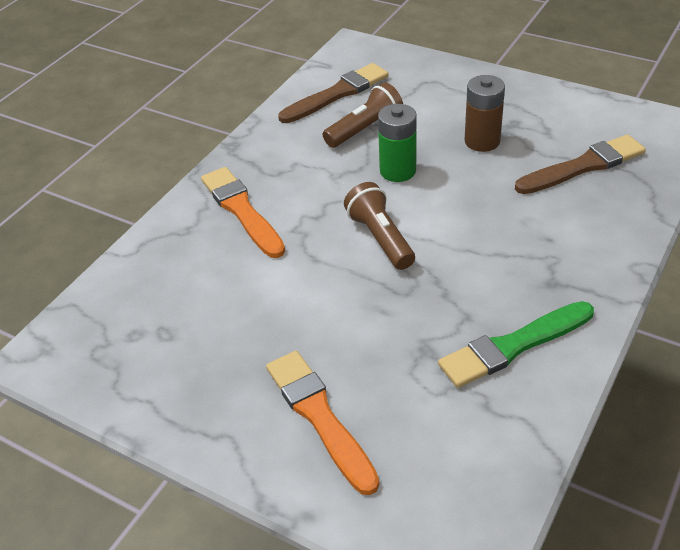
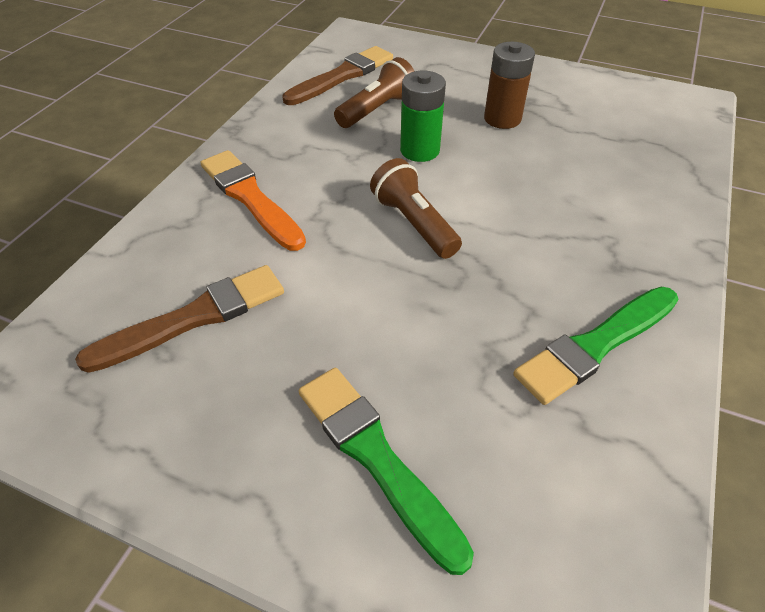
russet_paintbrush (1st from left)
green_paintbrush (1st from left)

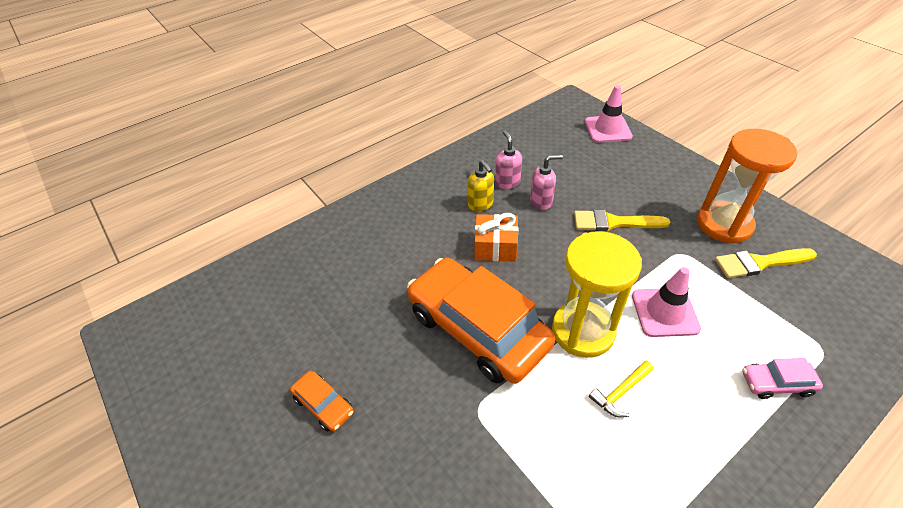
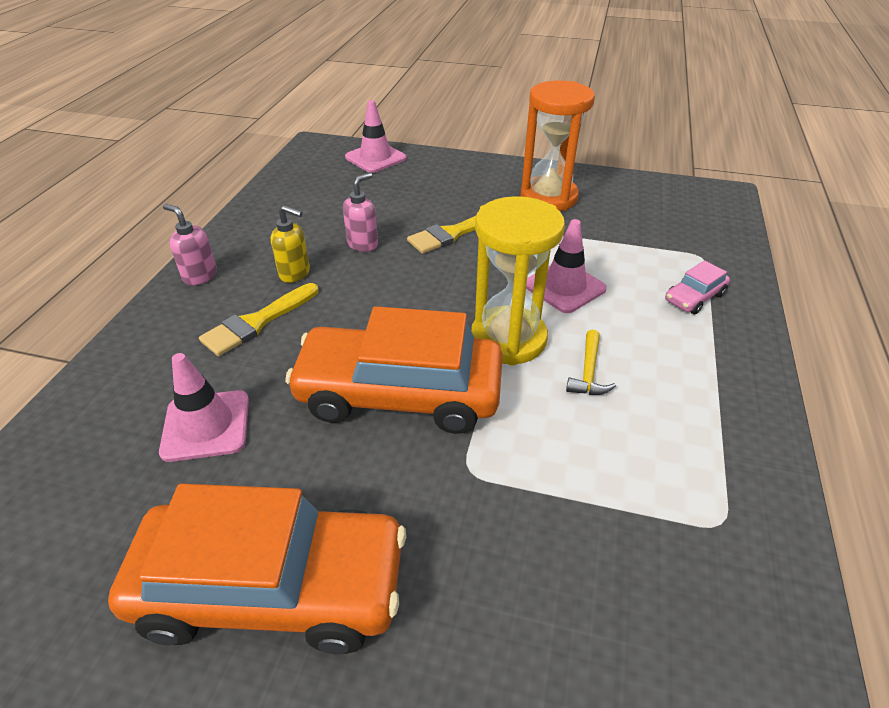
pink_soap_pump (1st from left)
orange_gift
bright_yellow_paintbrush (1st from left)
orange_automobile (1st from left)
pink_safety_cone (1st from left)

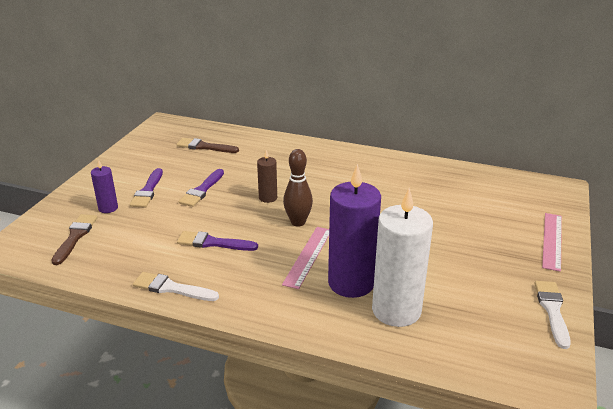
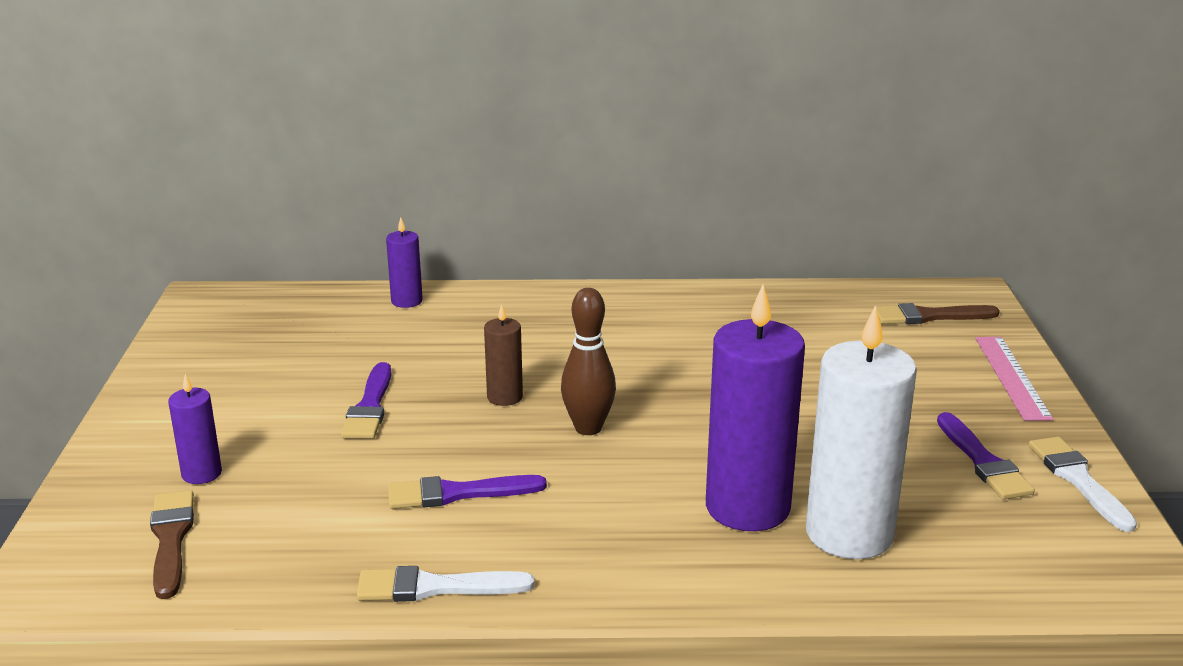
russet_paintbrush (2nd from left)
violet_paintbrush (3rd from left)
pink_measuring_stick (1st from left in the first image)
violet_pillar_candle (2nd from left)

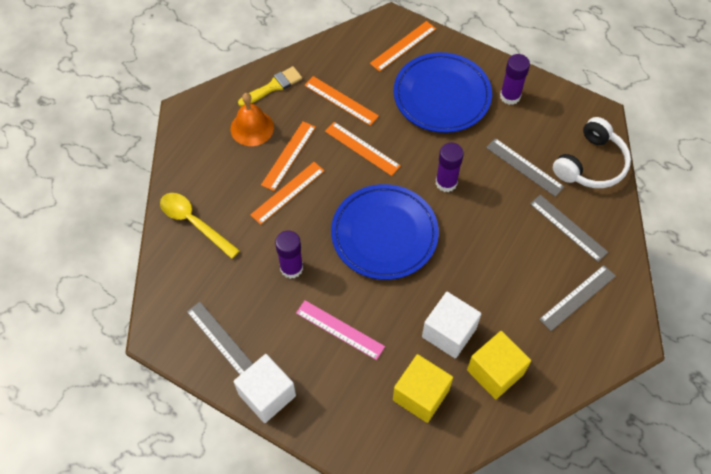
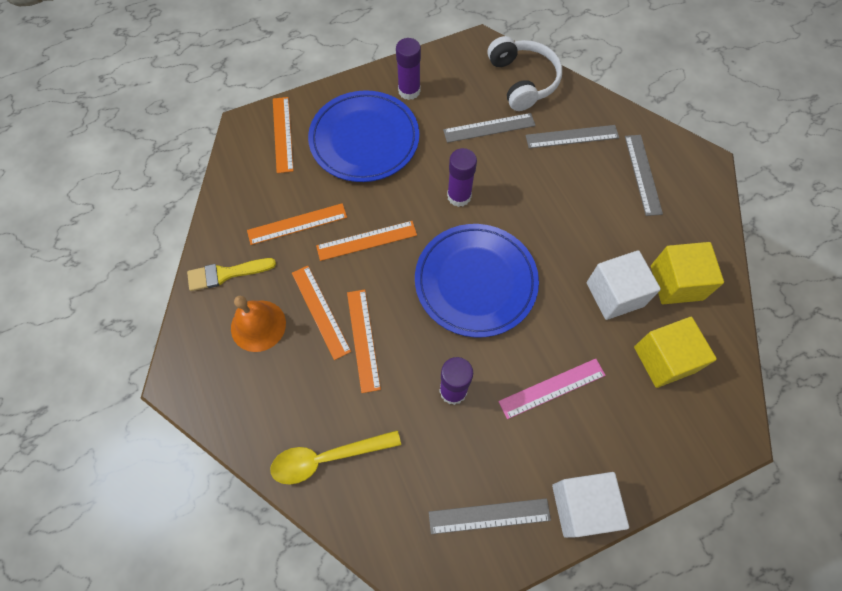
bright_yellow_paintbrush

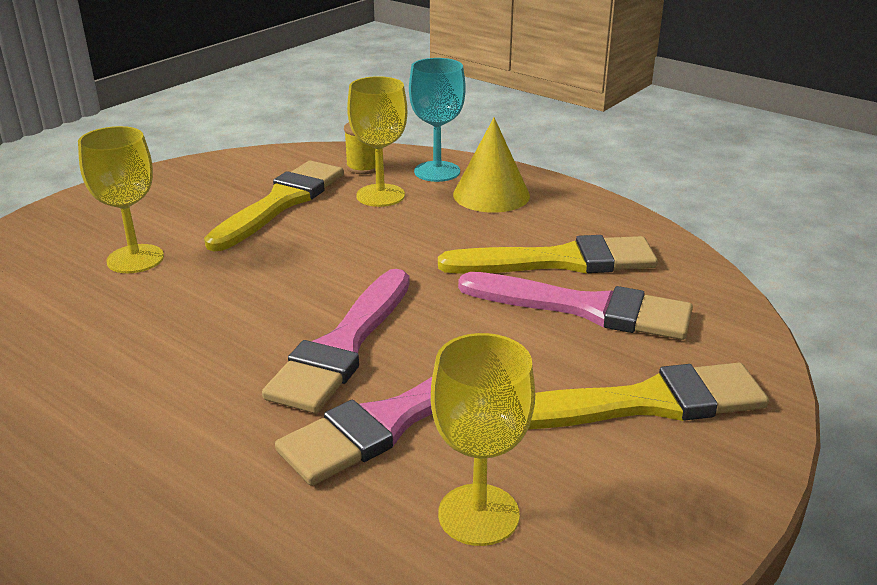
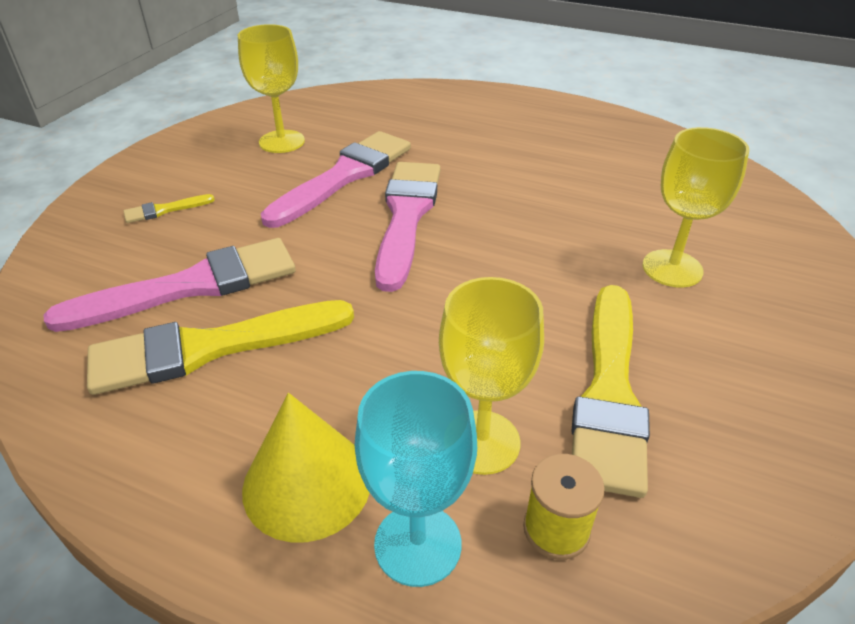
pink_paintbrush (1st from left)
bright_yellow_paintbrush (1st from left)

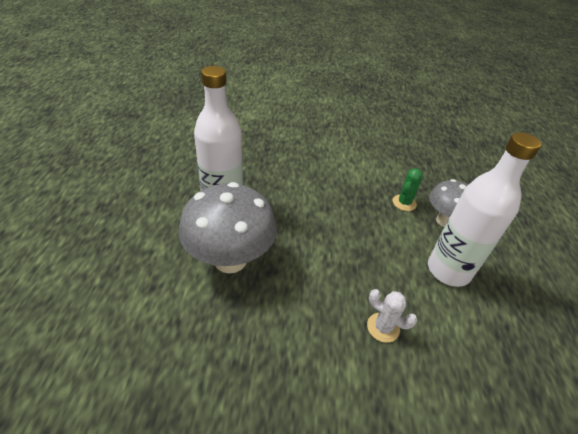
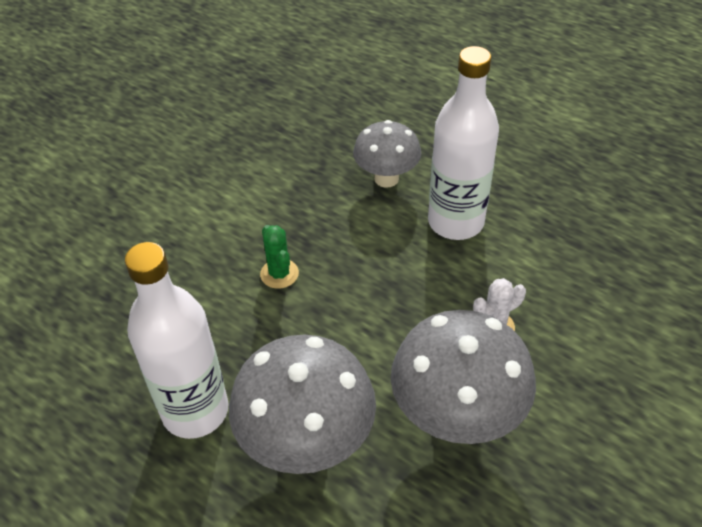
green_prickly_plant
grey_toadstool (3rd from left)

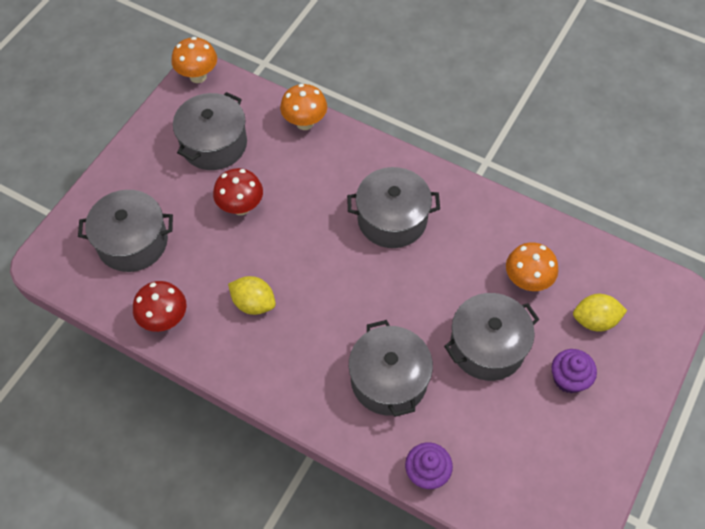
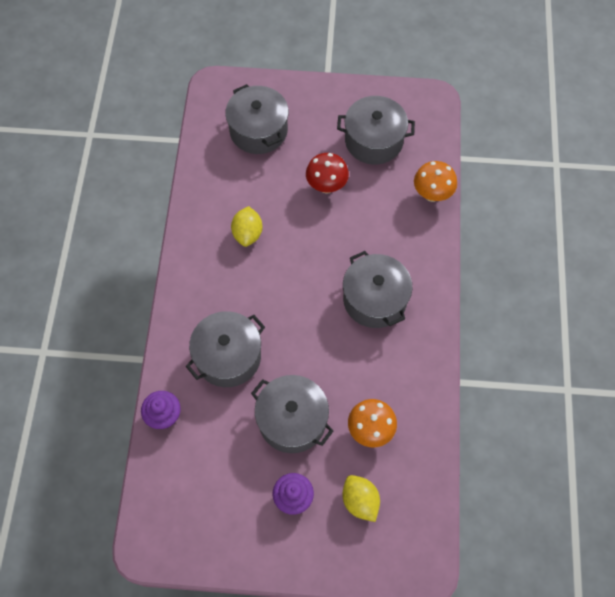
orange_toadstool (1st from left in the first image)
crimson_toadstool (1st from left in the first image)

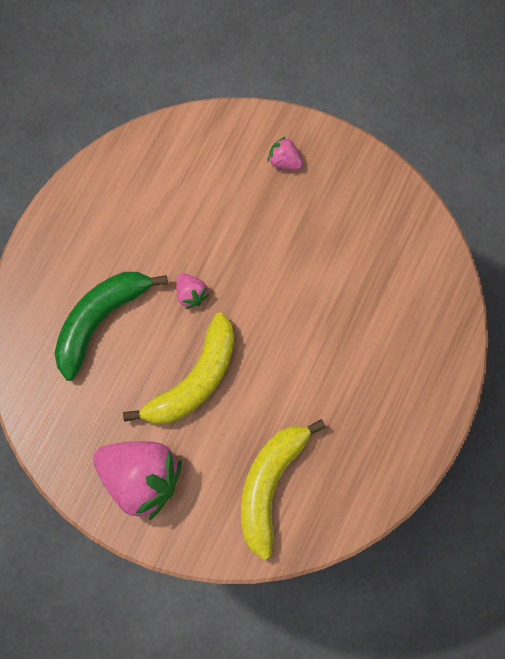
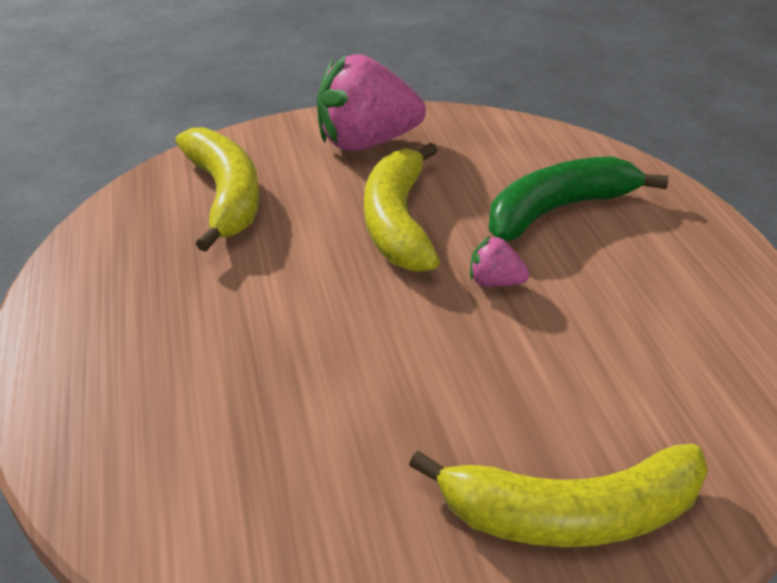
bright_yellow_banana (3rd from left)
green_banana

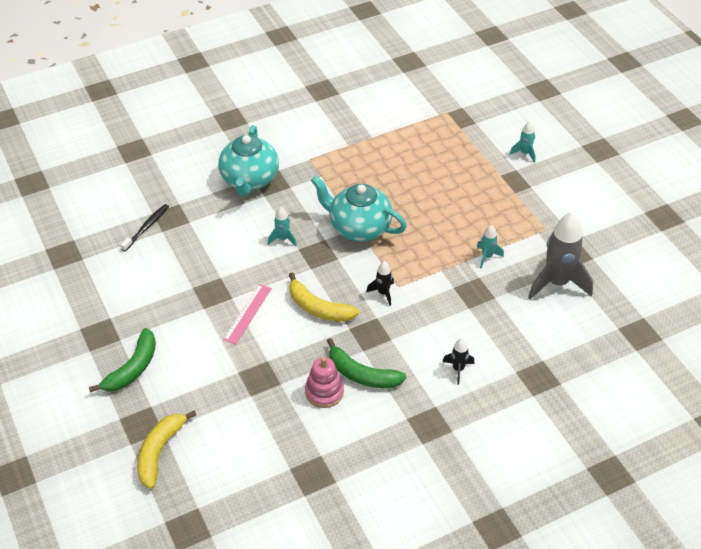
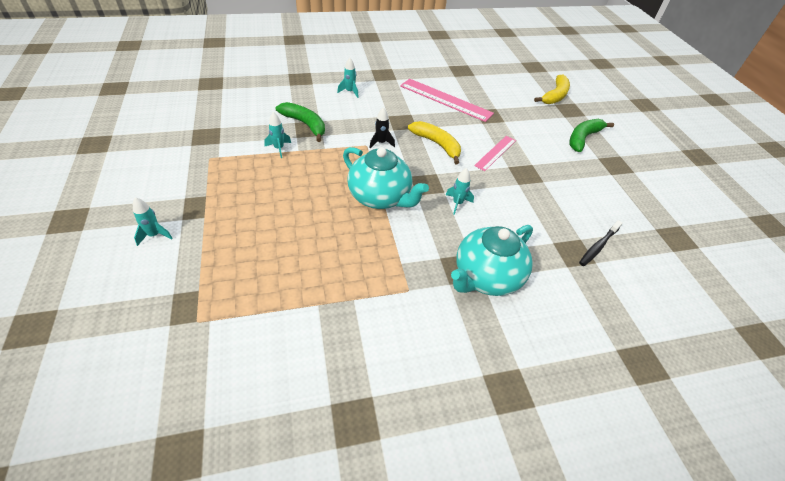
aqua_tea_pot (2nd from left)
grey_spaceship
green_banana (1st from left)
aqua_spaceship (3rd from left)
pink_measuring_stick (1st from left)

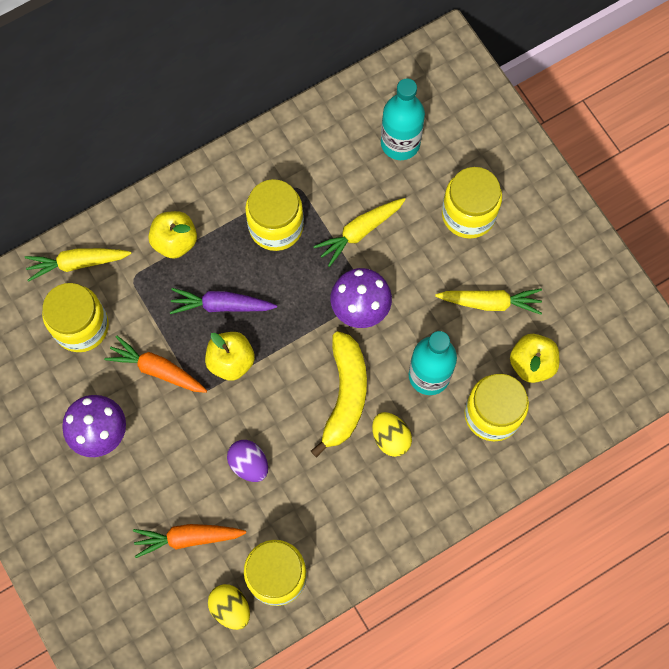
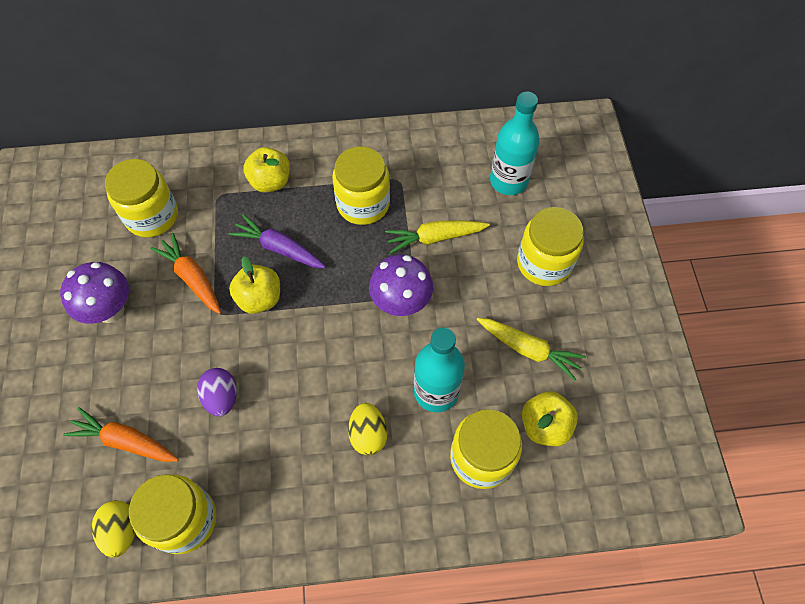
bright_yellow_toy_carrot (1st from left in the first image)
bright_yellow_banana

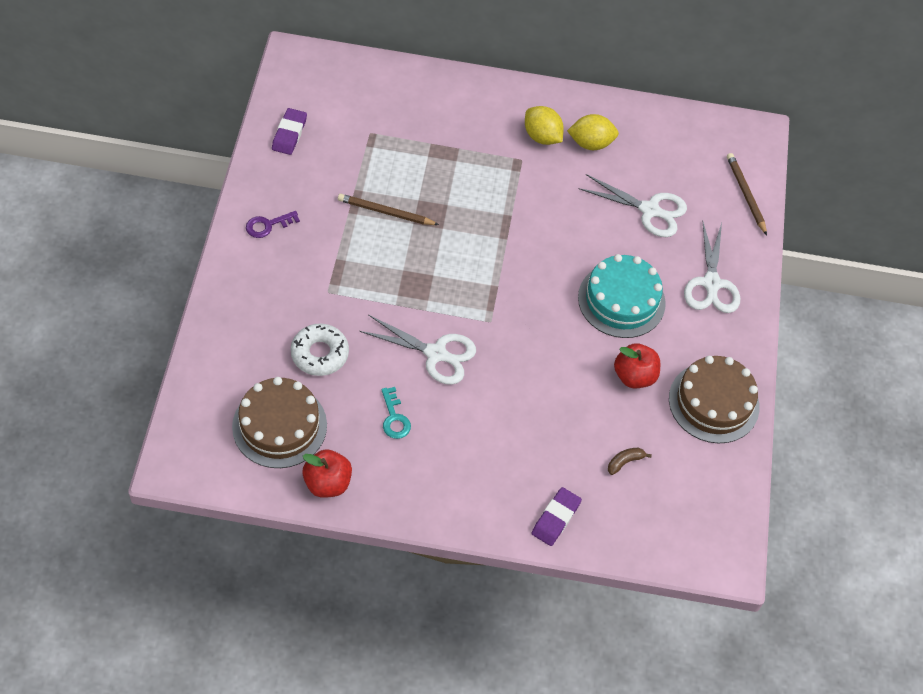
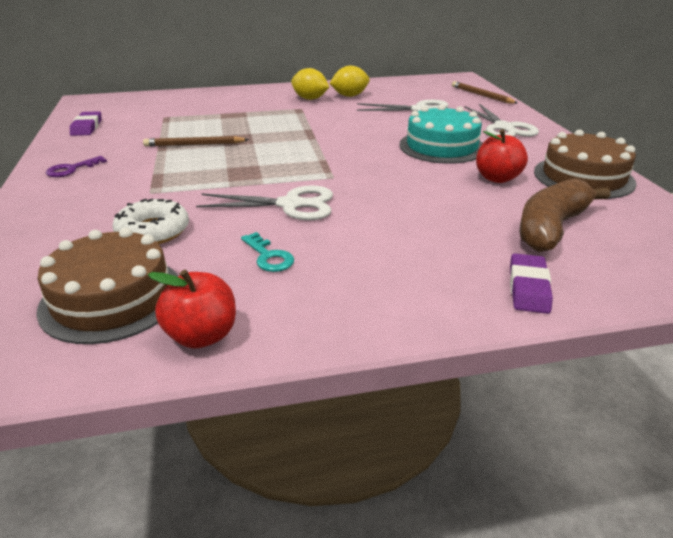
russet_banana

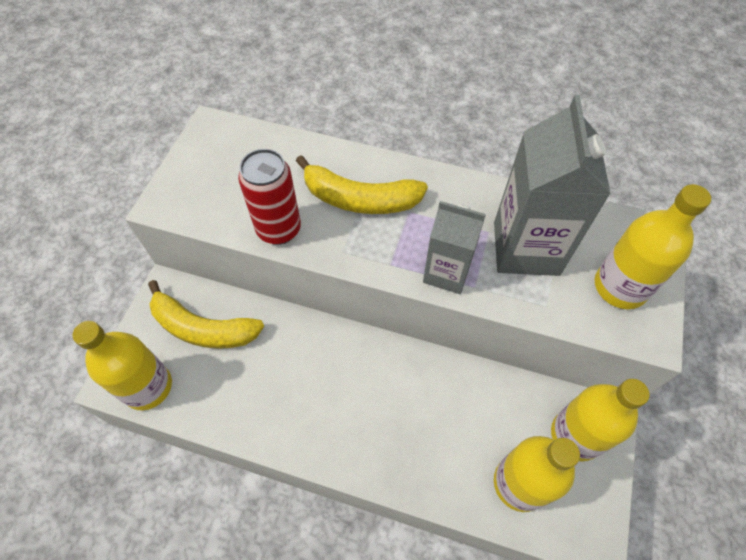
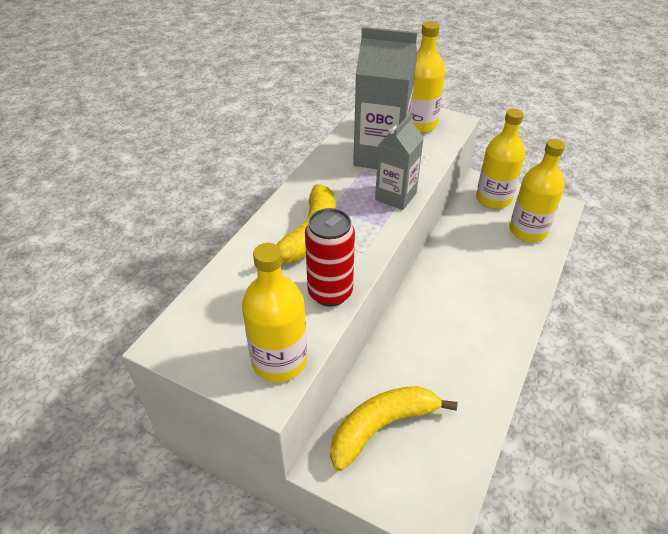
bright_yellow_banana (2nd from left)
bright_yellow_flask (1st from left)

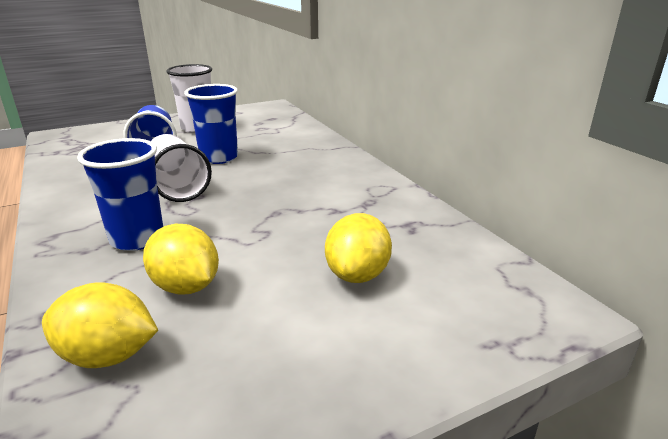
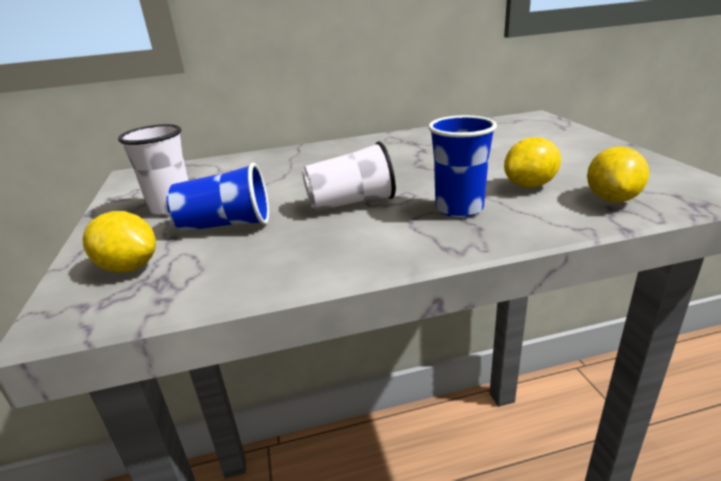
blue_tumbler (3rd from left in the first image)
bright_yellow_lemon (1st from left)

